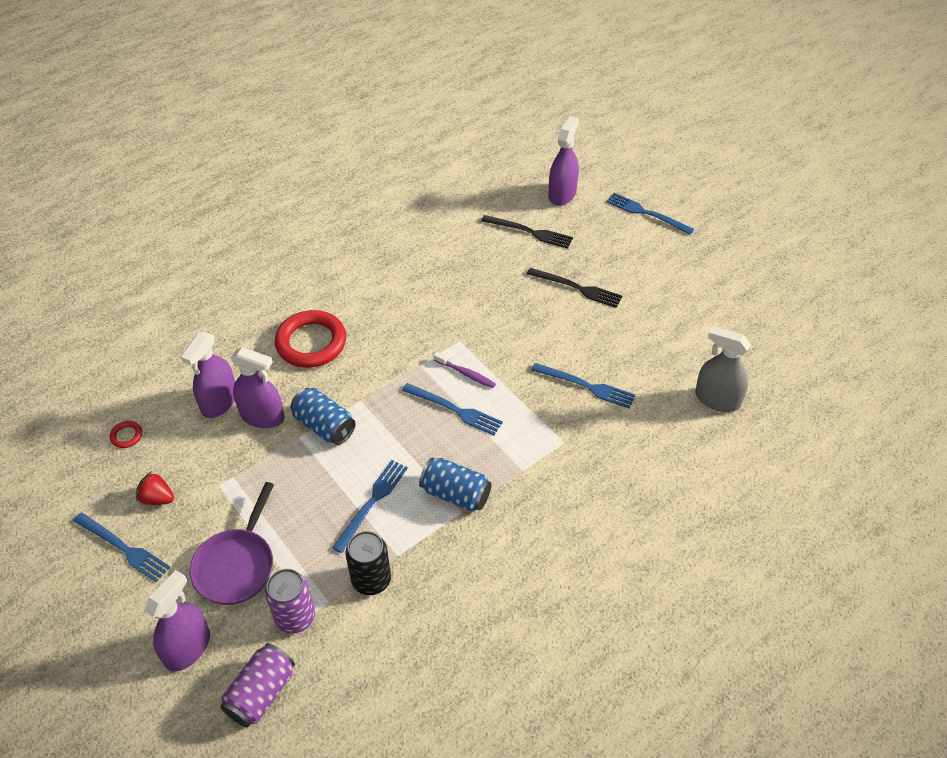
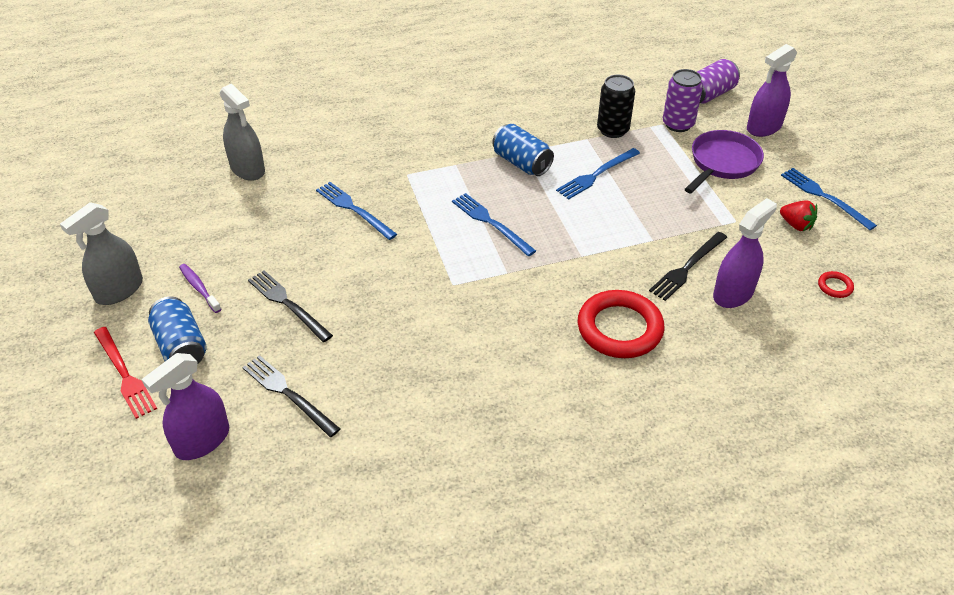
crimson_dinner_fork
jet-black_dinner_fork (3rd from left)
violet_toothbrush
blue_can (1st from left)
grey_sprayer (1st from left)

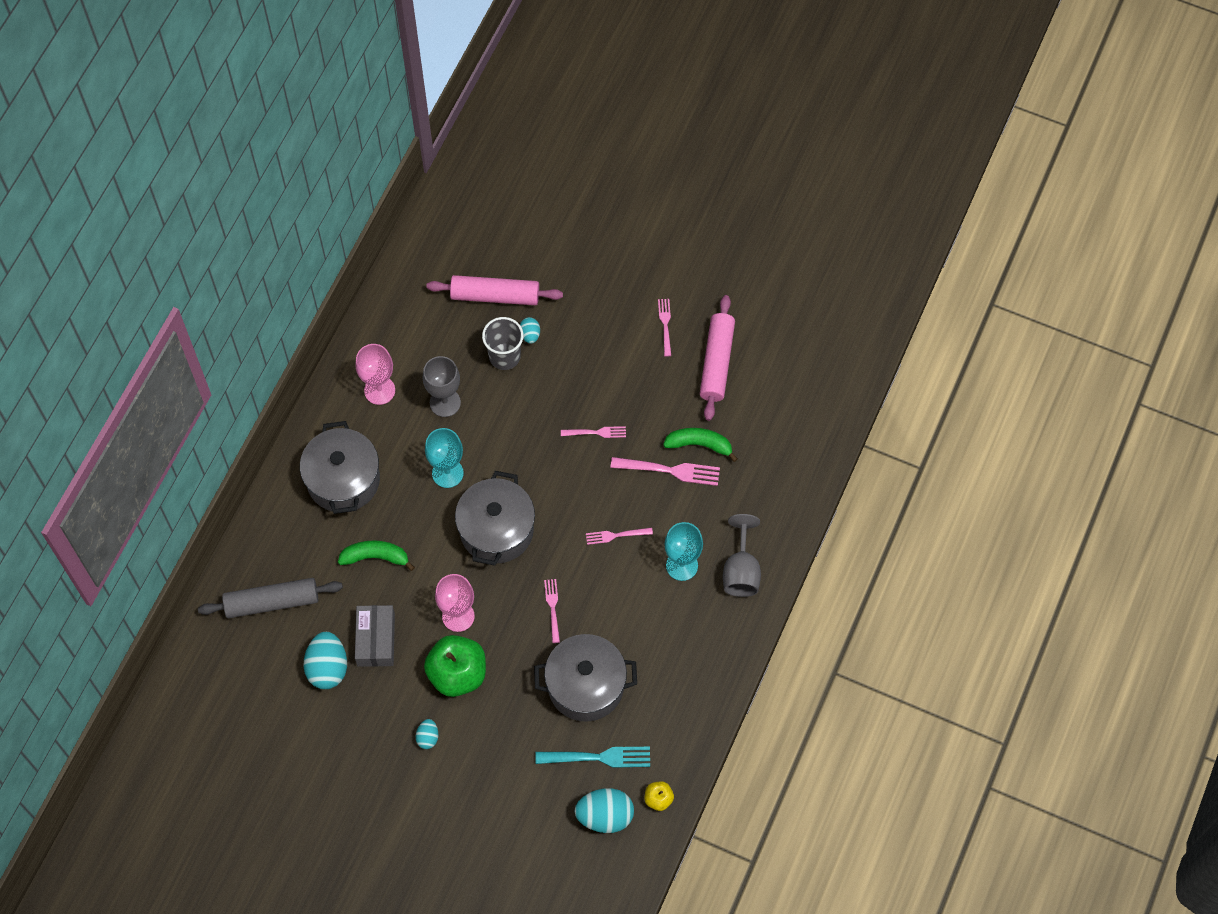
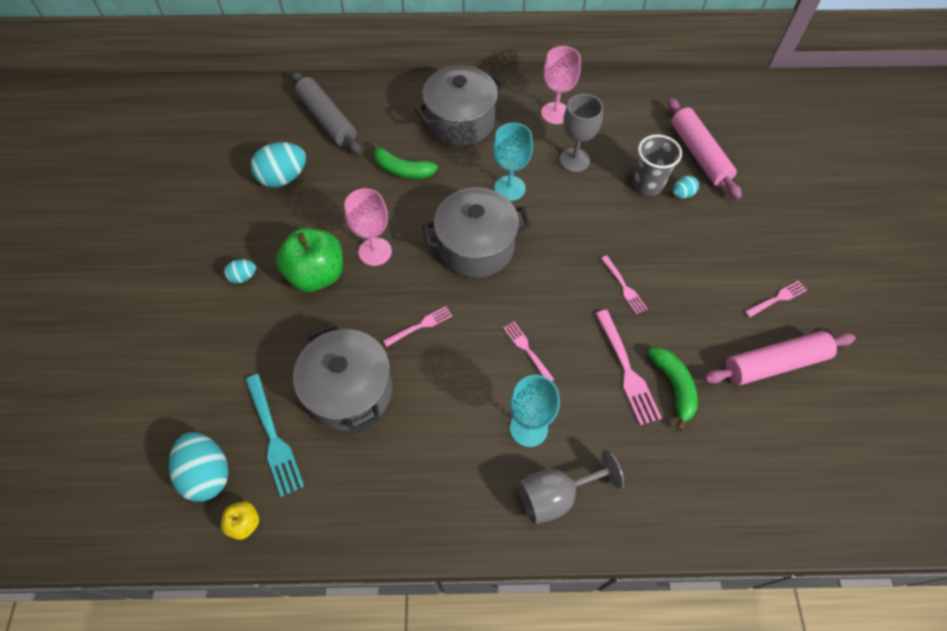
green_banana (1st from left)
grey_box

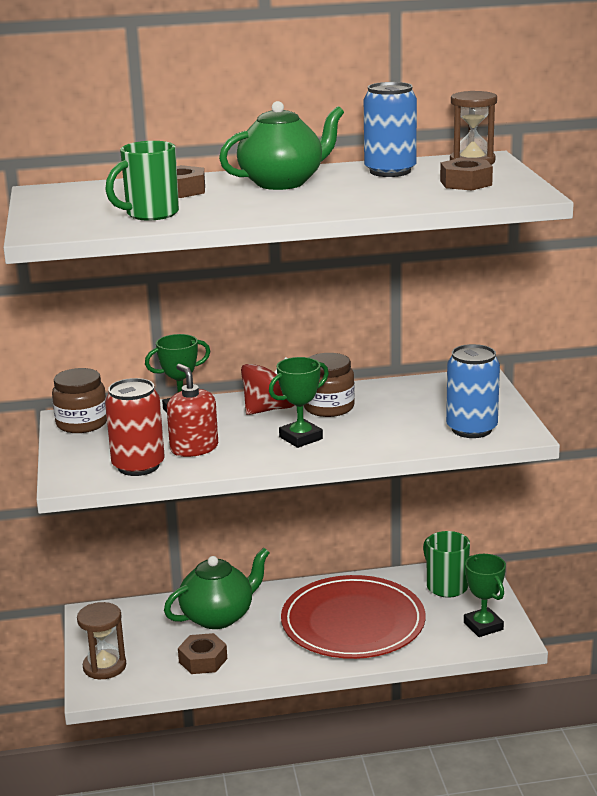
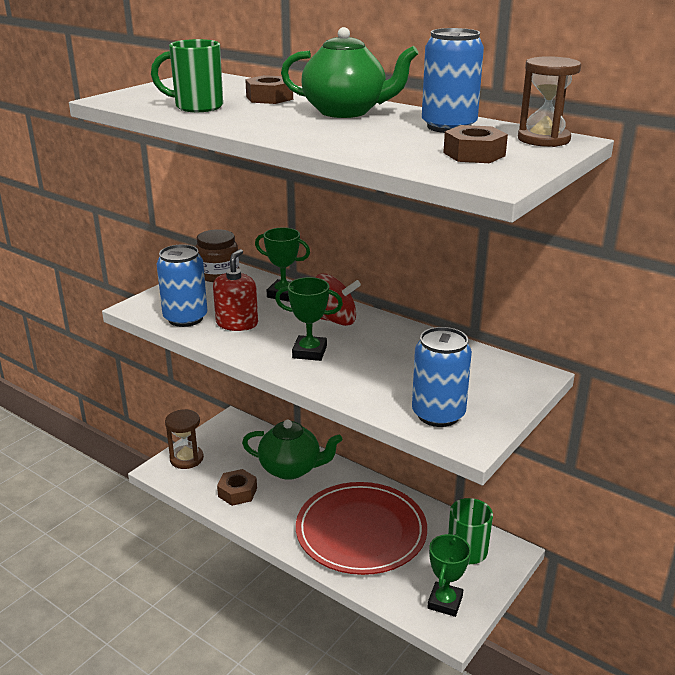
russet_jar (2nd from left in the first image)
blue_can (1st from left)

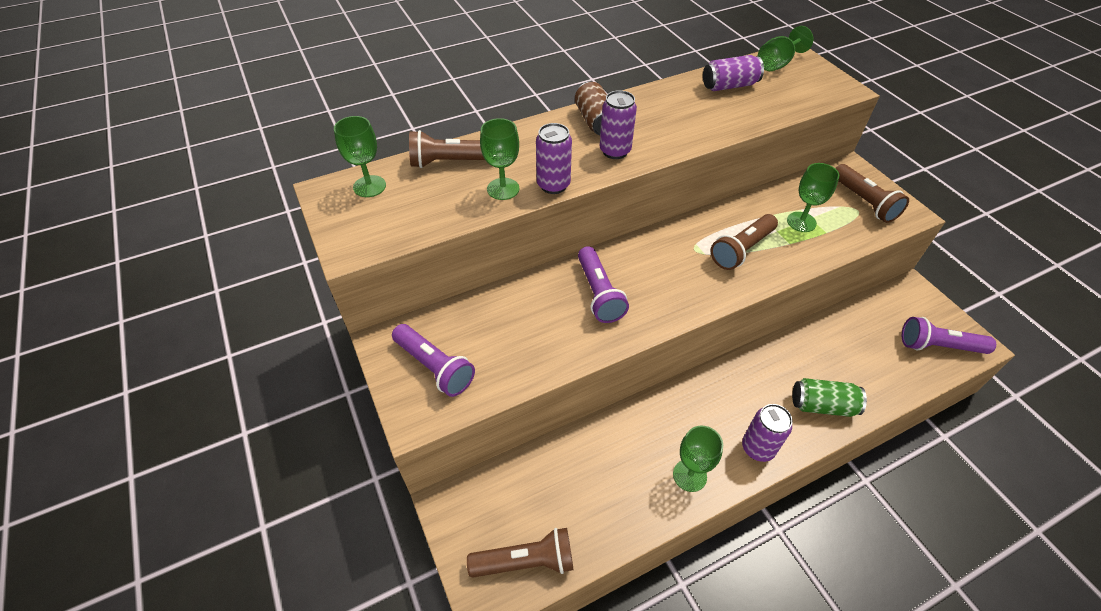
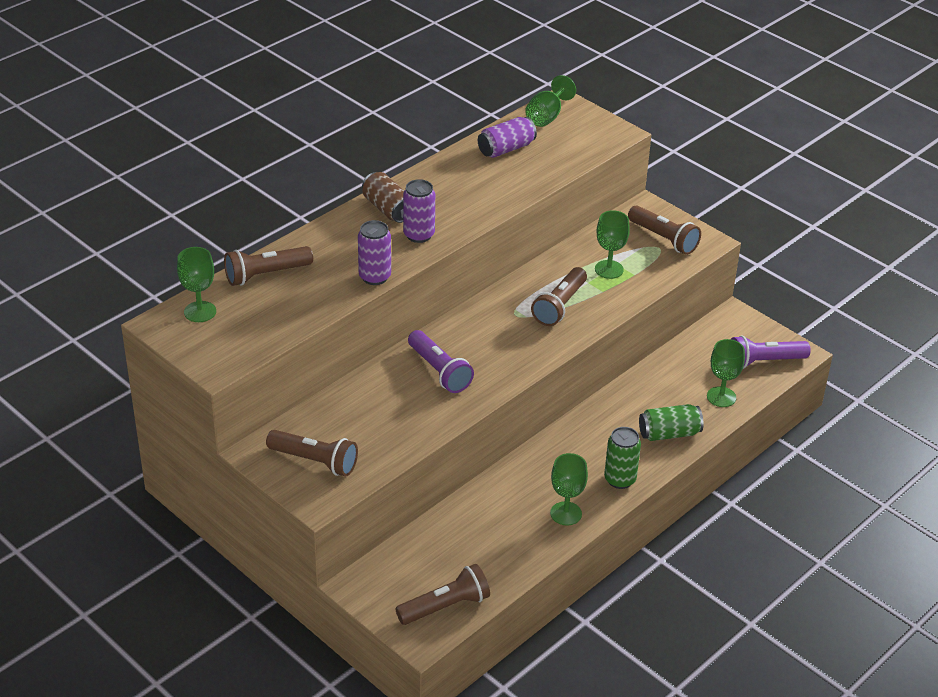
green_wine_glass (5th from left)
russet_torch (2nd from left)
green_can (1st from left)

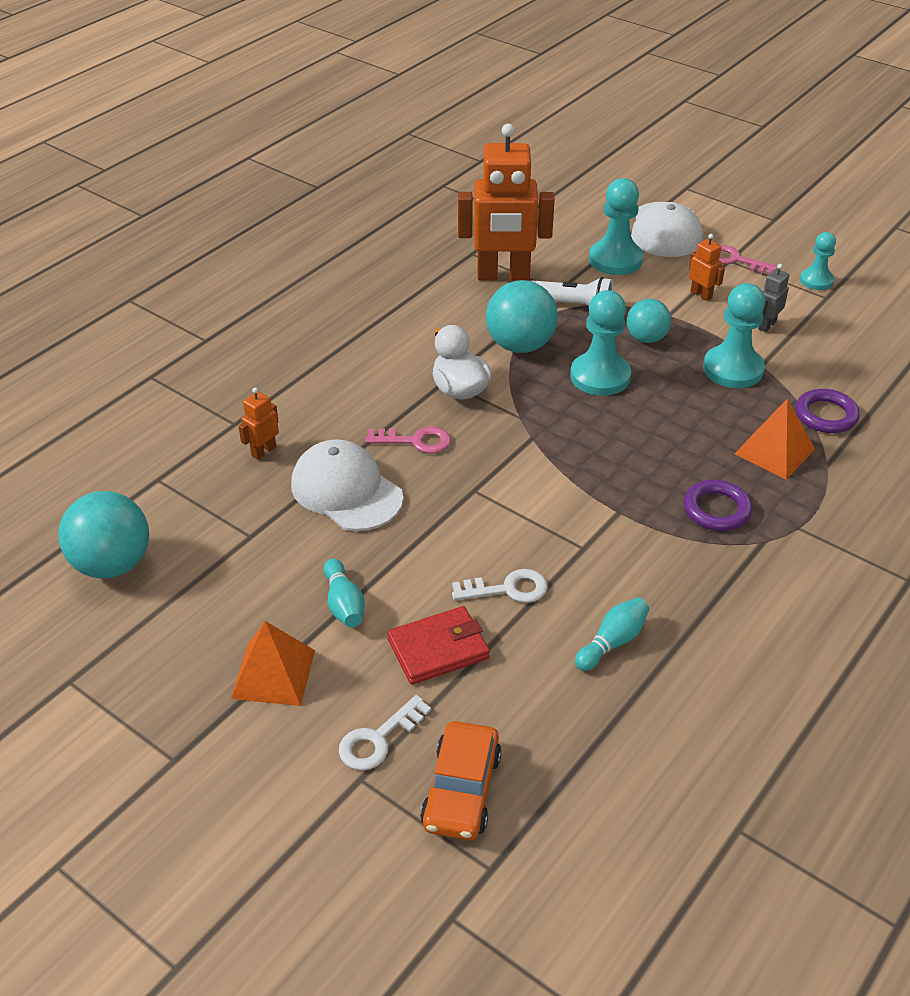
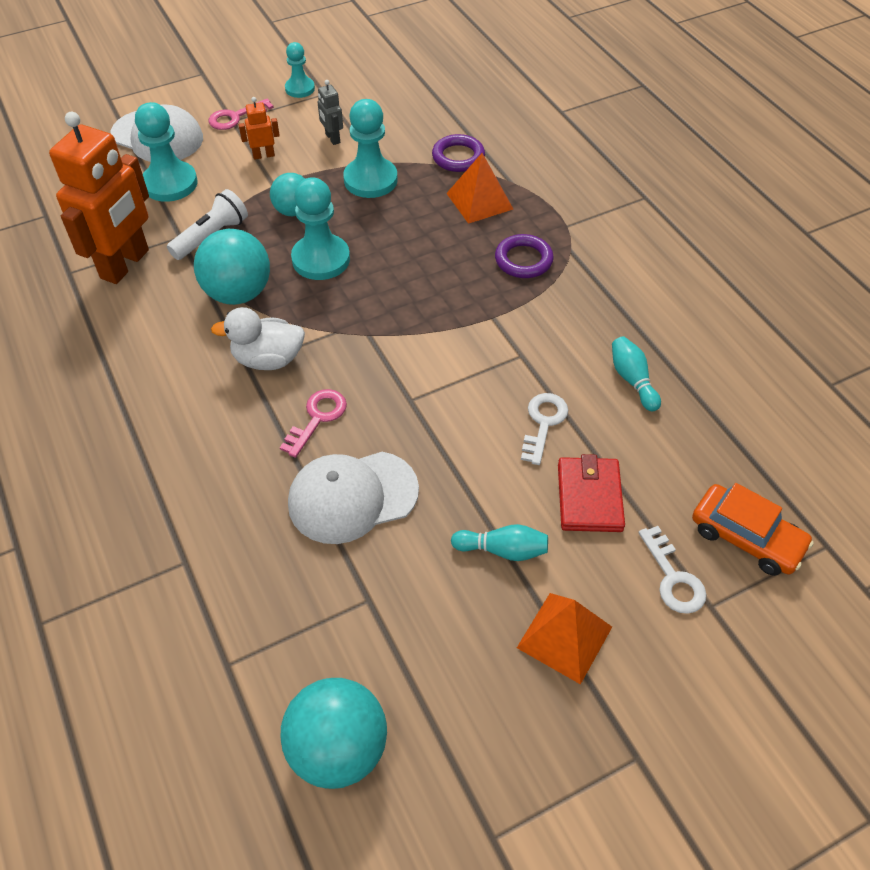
orange_robot_figure (1st from left in the first image)

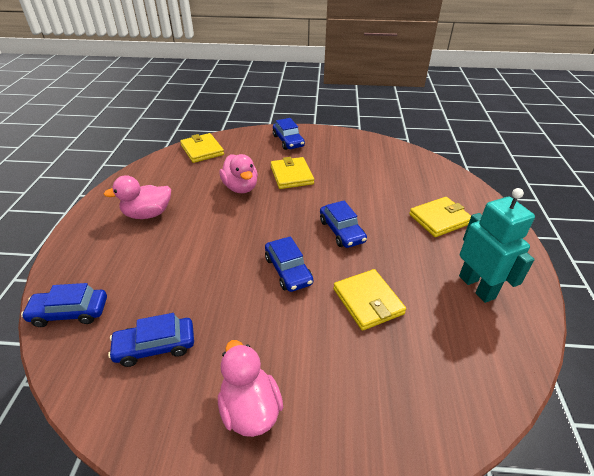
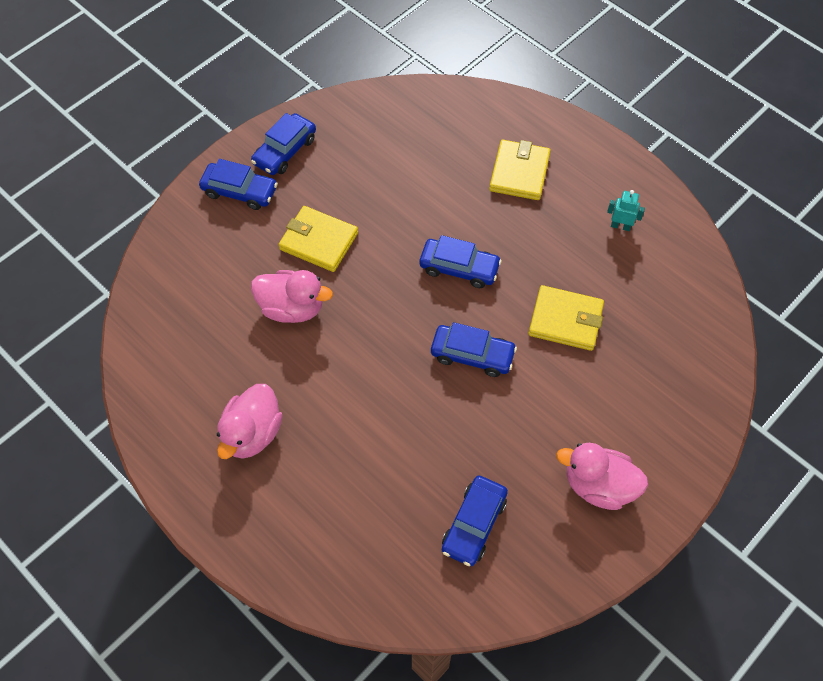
bright_yellow_wallet (1st from left in the first image)
aqua_robot_figure
blue_automobile (2nd from left)

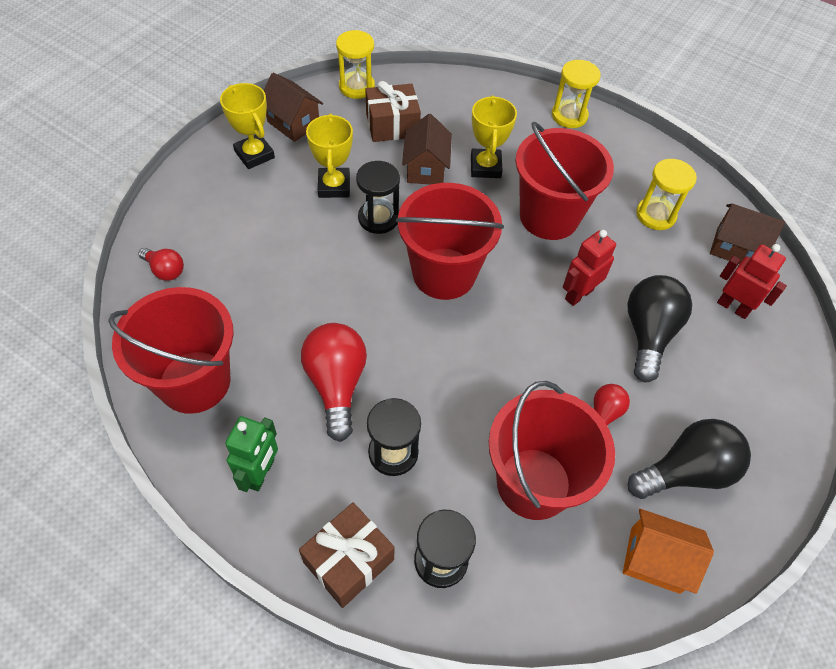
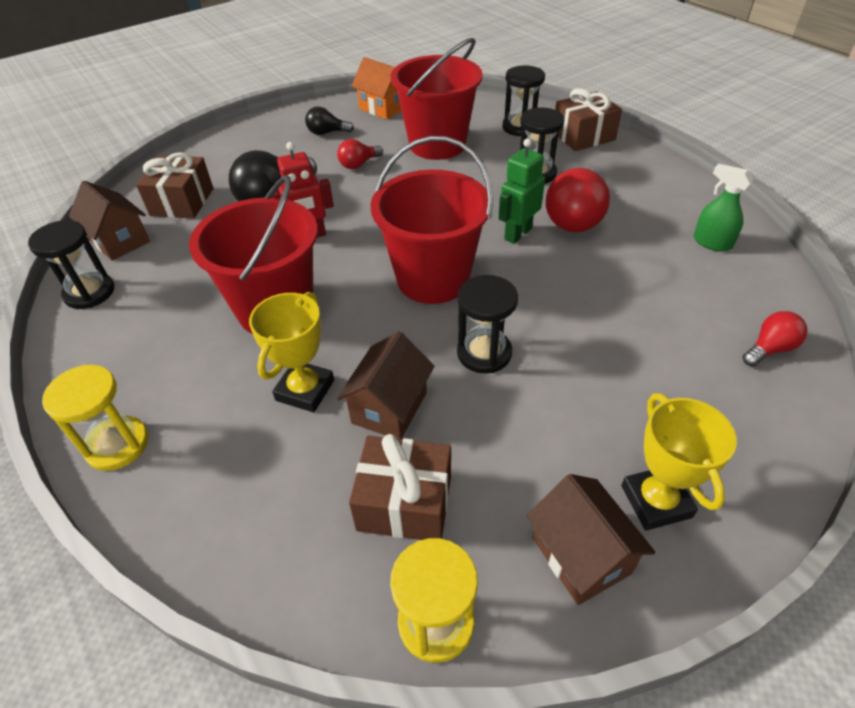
bright_yellow_award_cup (2nd from left in the first image)
bright_yellow_sand_timer (3rd from left in the first image)
russet_gift (1st from left)
crimson_bulb (3rd from left)
green_sprayer
green_robot_figure
jet-black_bulb (2nd from left)
jet-black_sand_timer (1st from left)

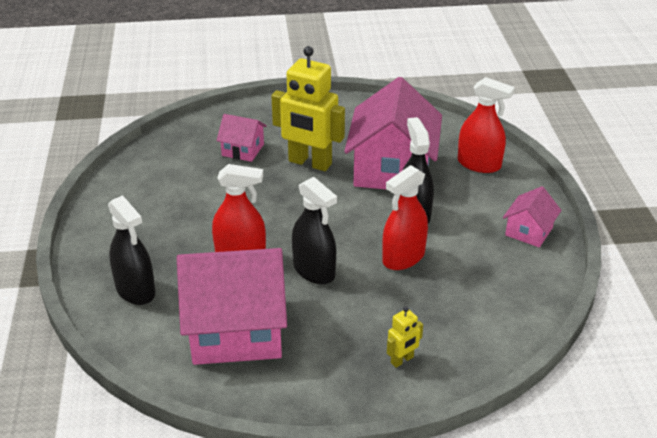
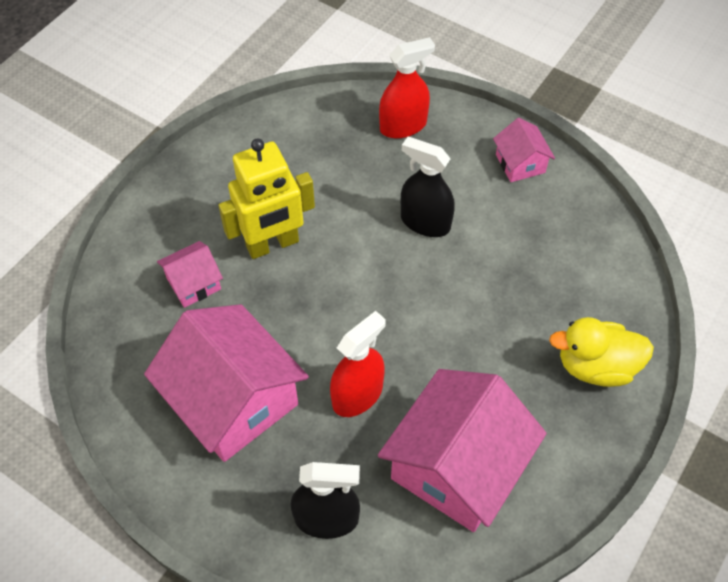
pink_house (2nd from left)
crimson_sprayer (2nd from left in the first image)
jet-black_sprayer (2nd from left in the first image)
bright_yellow_toy_duck

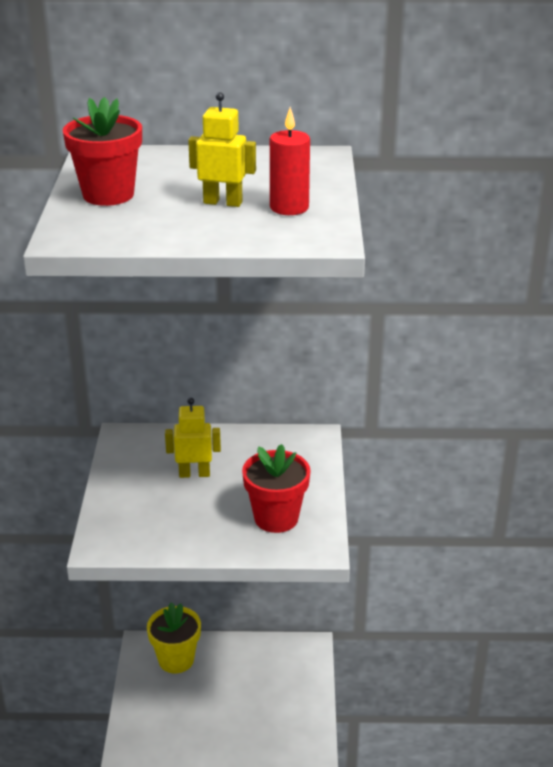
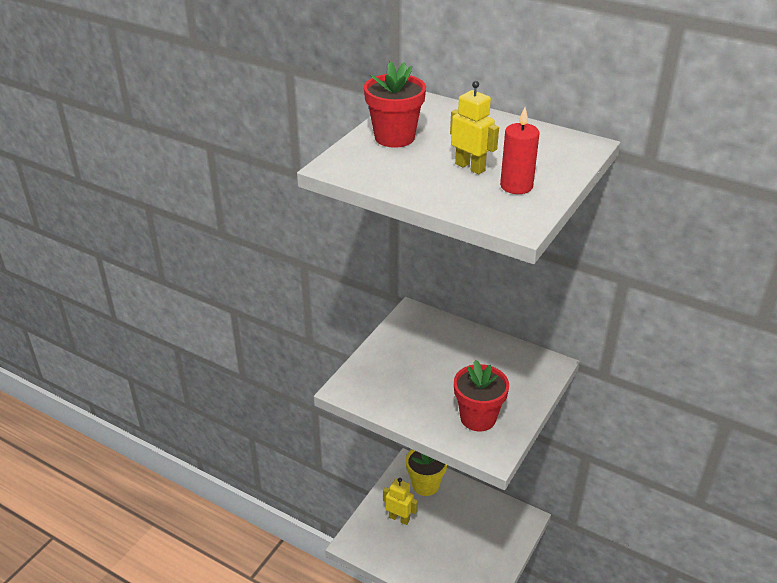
bright_yellow_robot_figure (1st from left)

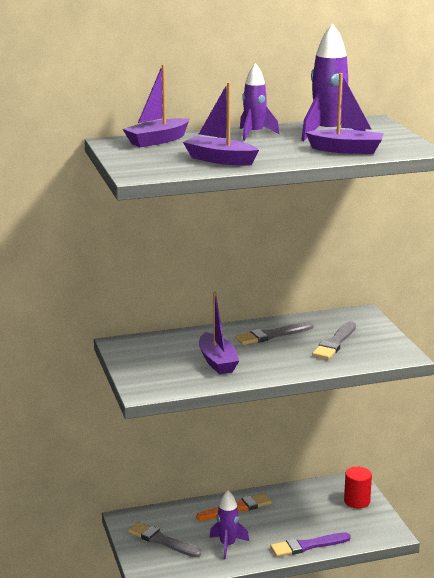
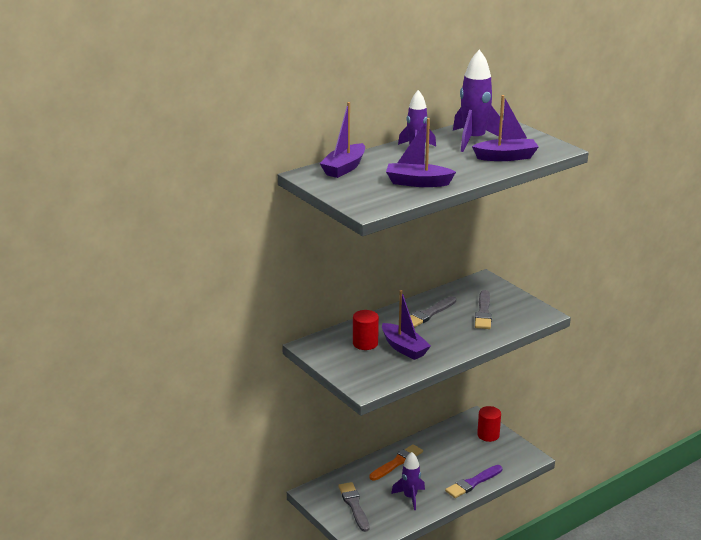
grey_paintbrush (1st from left)
crimson_cylinder (1st from left)

